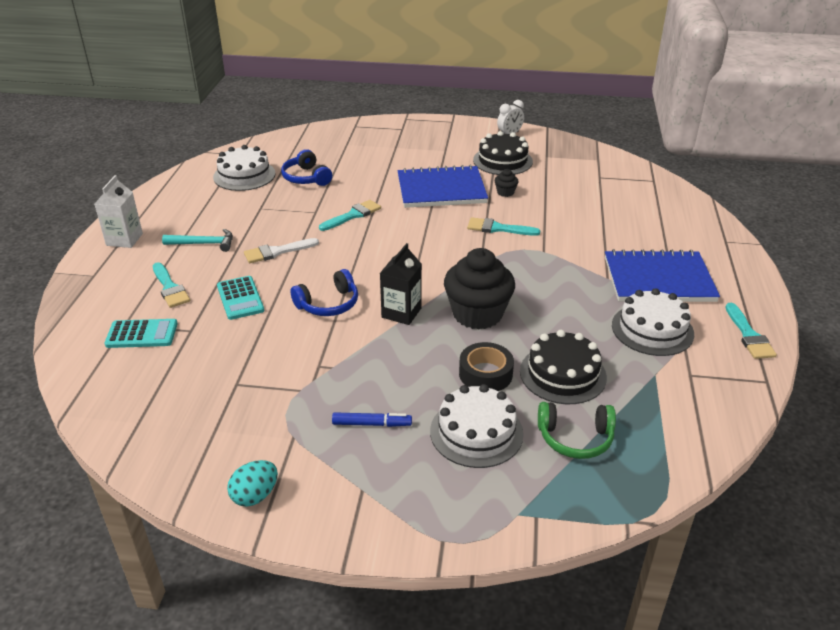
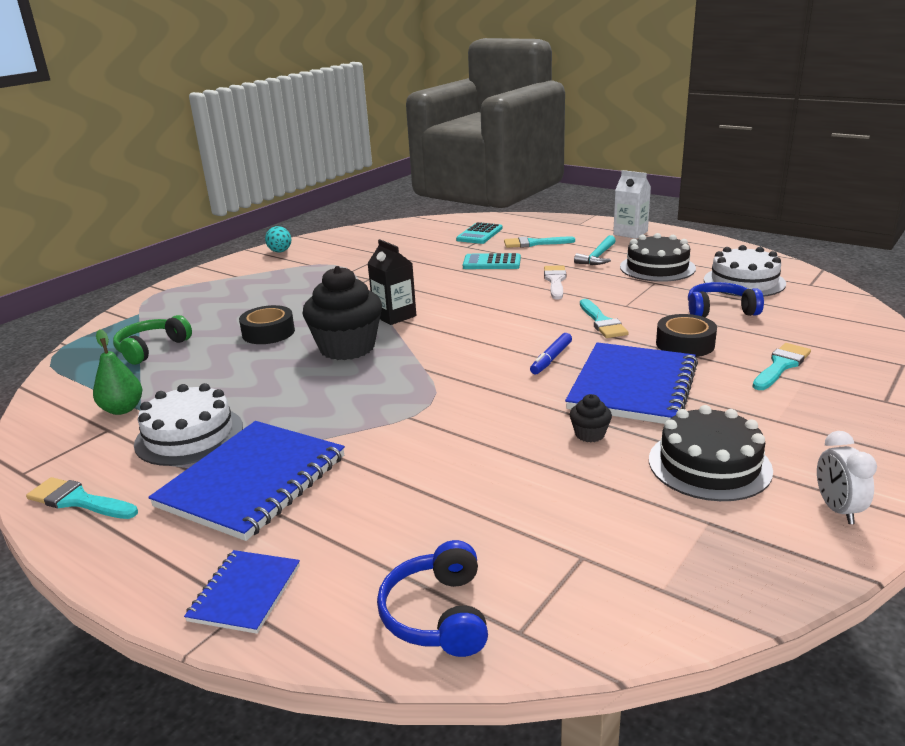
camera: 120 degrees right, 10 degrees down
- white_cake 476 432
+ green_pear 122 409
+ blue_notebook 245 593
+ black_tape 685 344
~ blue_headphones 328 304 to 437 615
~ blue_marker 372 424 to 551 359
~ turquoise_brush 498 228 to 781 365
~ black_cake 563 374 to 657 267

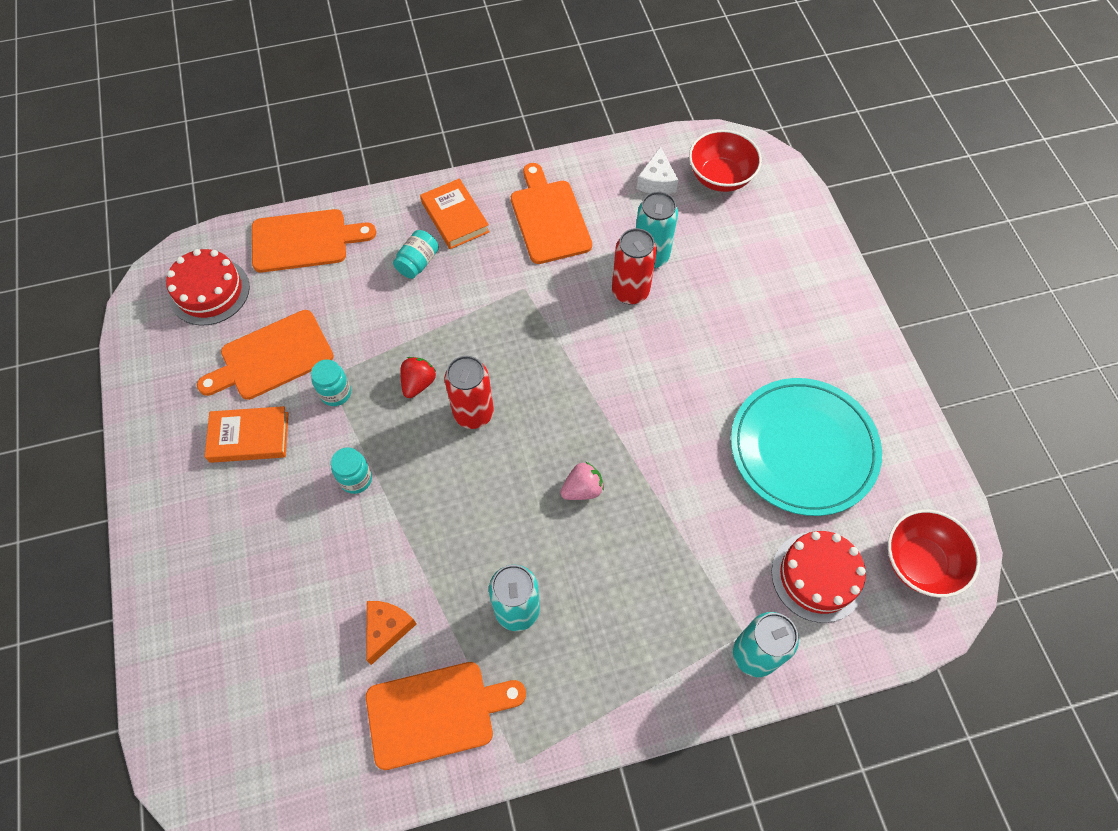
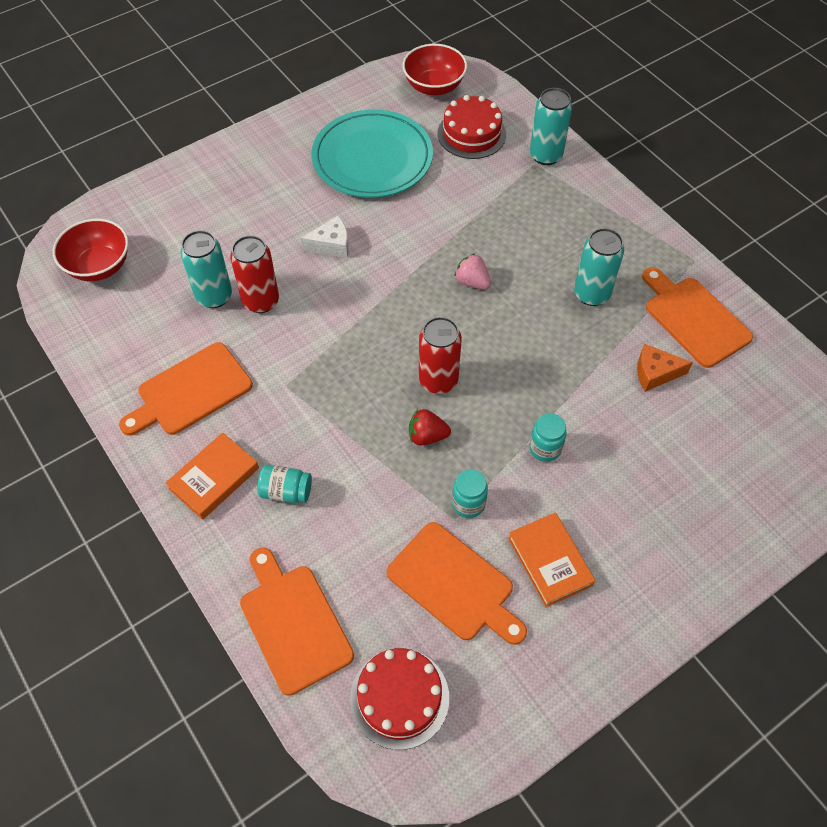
camera: 110 degrees left, 5 degrees down
~ white_cheese 657 181 to 331 245

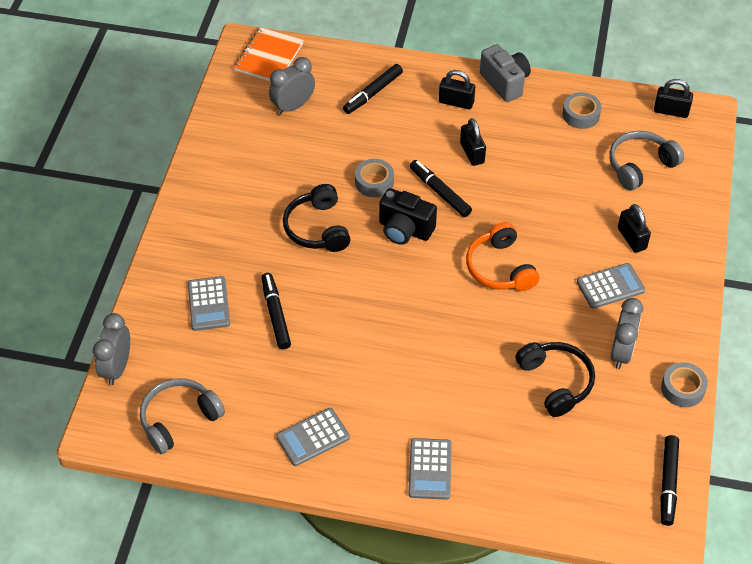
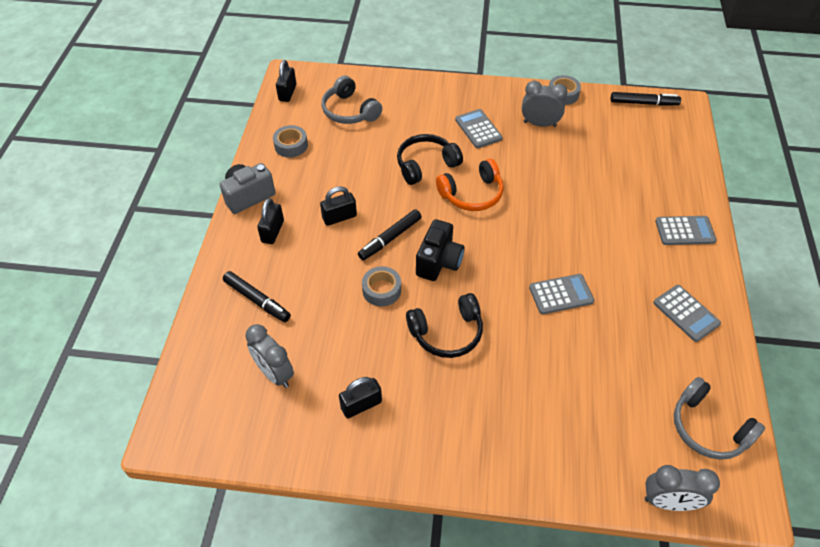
camera: 95 degrees left, 0 degrees up
- orange_notebook 269 57
- black_marker 276 314
~ grey_calculator 208 304 to 561 294
~ black_headphones 556 382 to 426 165
~ black_padlock 632 238 to 361 405

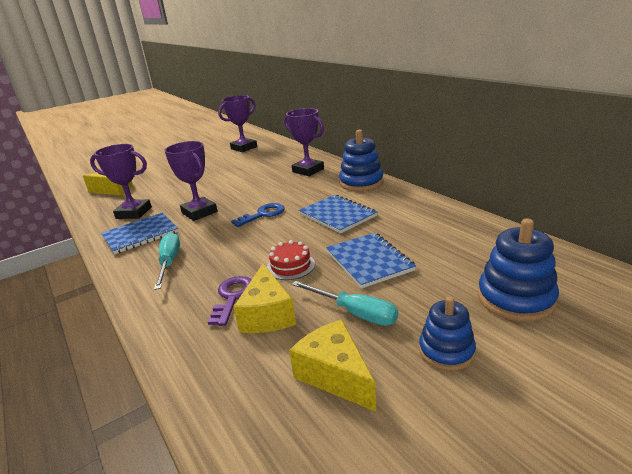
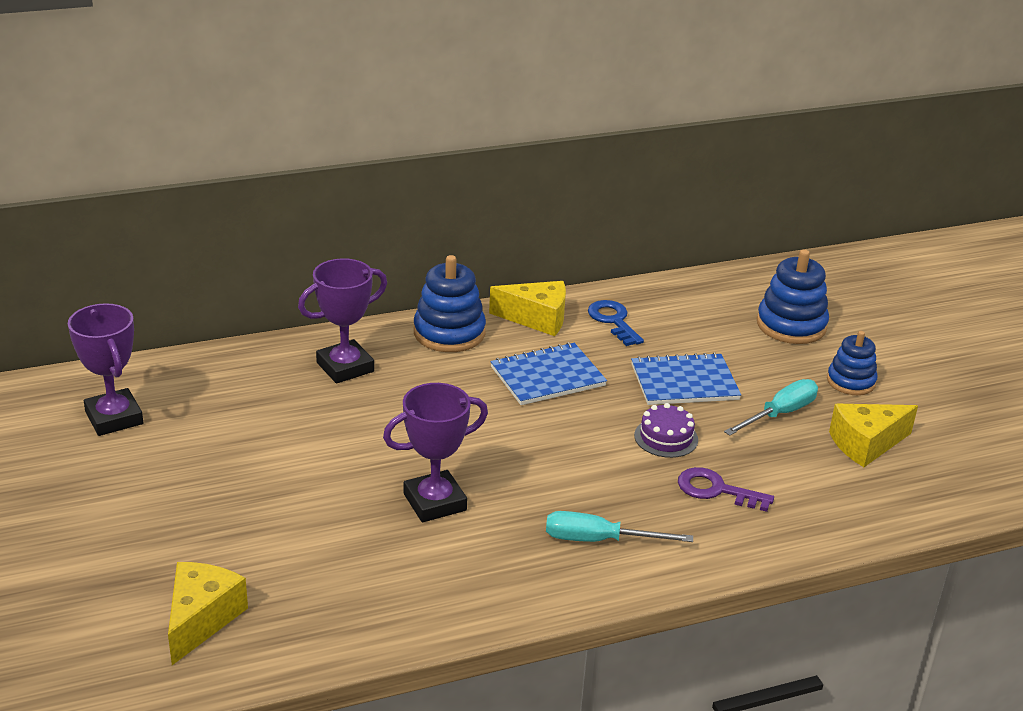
camera: 80 degrees left, 5 degrees up
- purple_trophy 134 213
- blue_notebook 140 234
~ blue_key 263 214 to 613 321
~ yellow_cheese 267 314 to 537 319
~ red_cake 290 266 to purple_cake 666 437

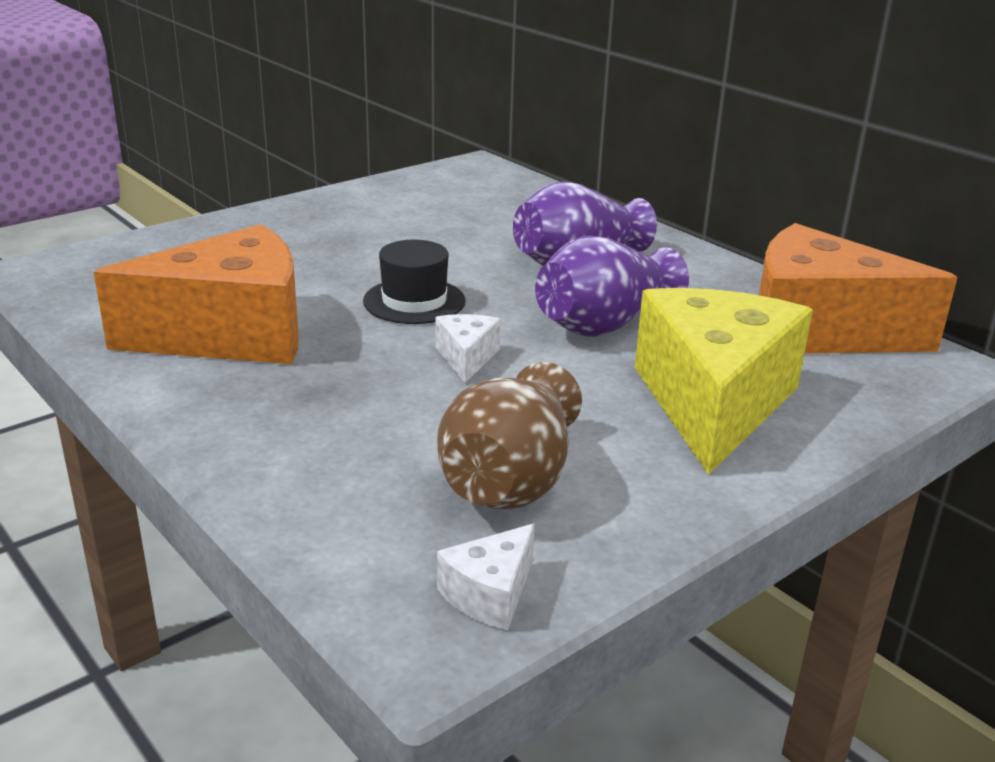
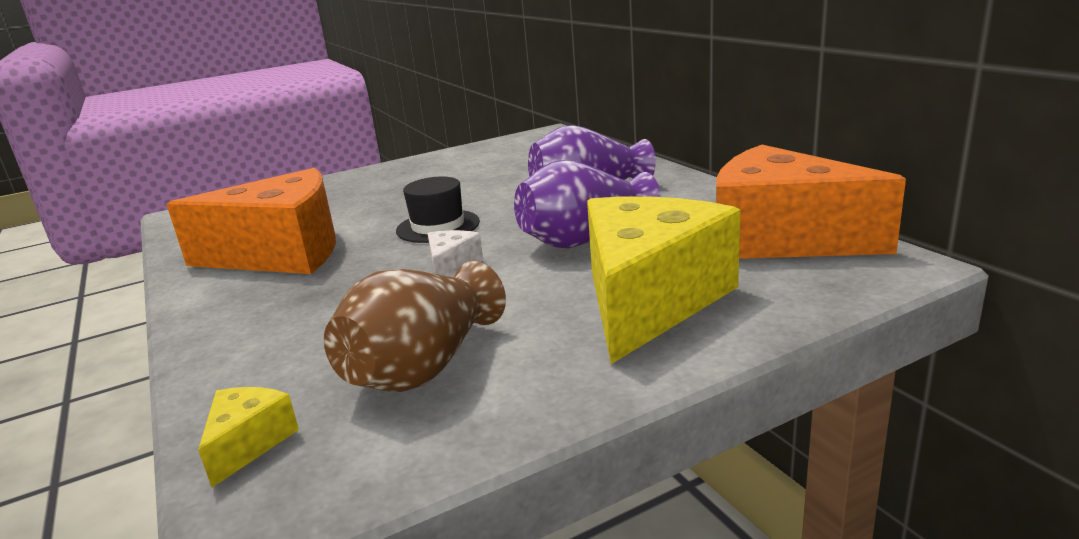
camera: 15 degrees right, 5 degrees down
- white_cheese 490 594
+ yellow_cheese 249 443

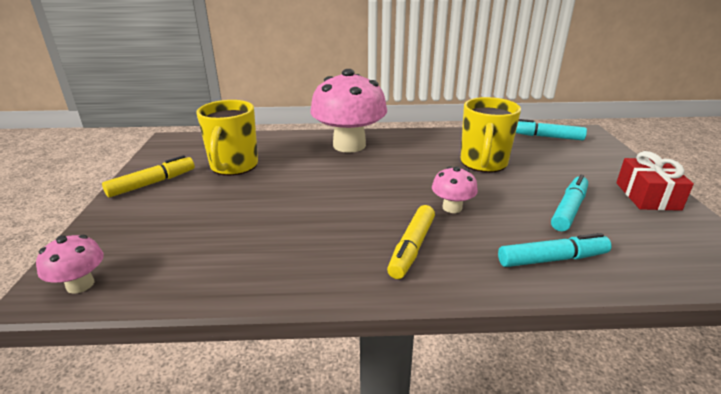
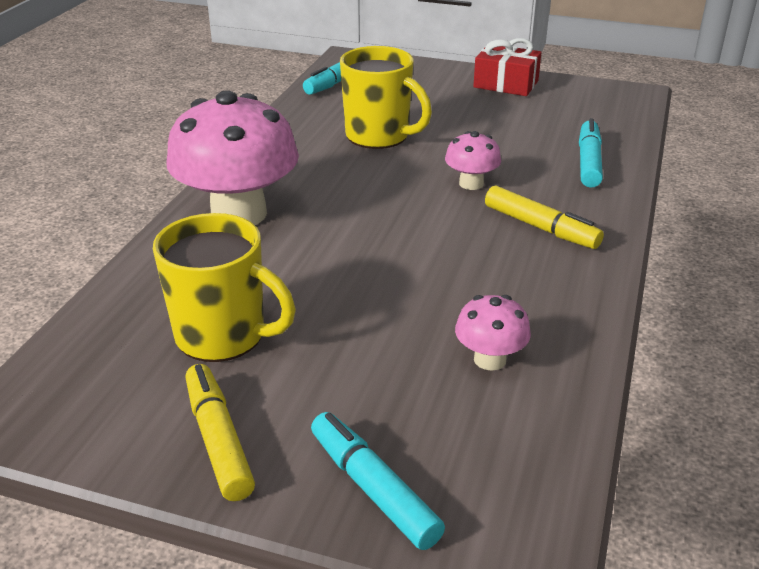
camera: 70 degrees left, 5 degrees up
~ pink_mushroom 80 284 to 490 359
~ turquoise_marker 569 209 to 373 488

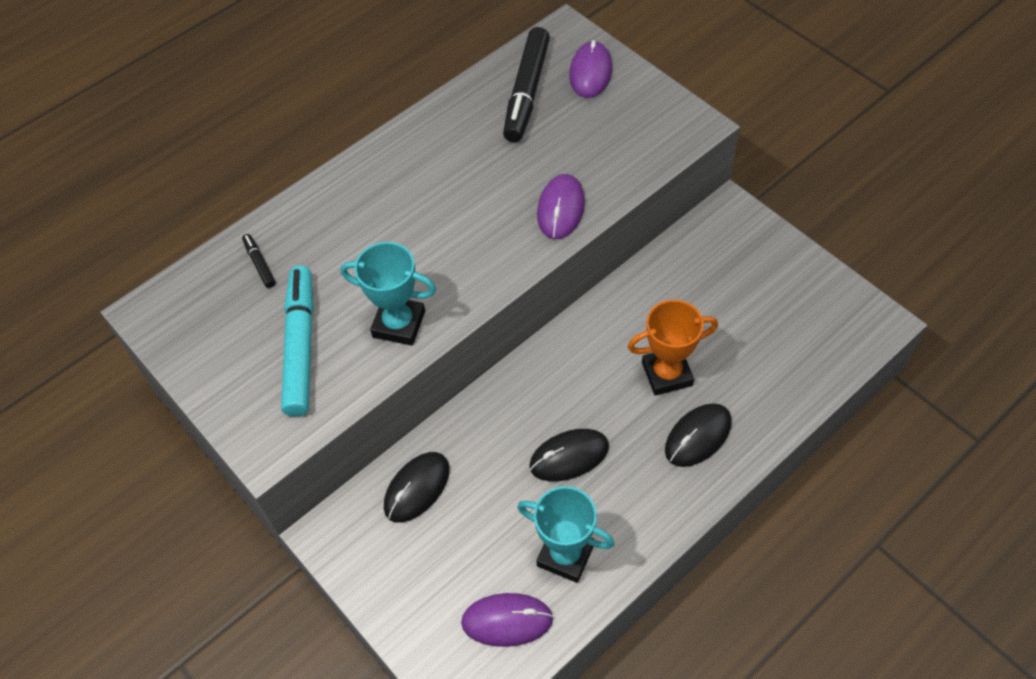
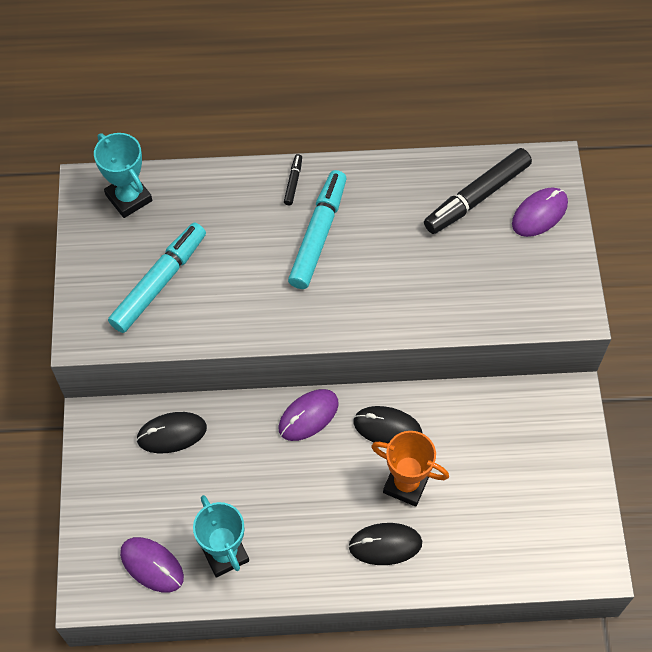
camera: 35 degrees right, 5 degrees up
+ turquoise_marker 318 235
~ black_marker 259 264 to 293 182
~ turquoise_trophy 399 324 to 129 198
~ black_mouse 569 456 to 387 428
~ purple_mouse 561 209 to 308 416

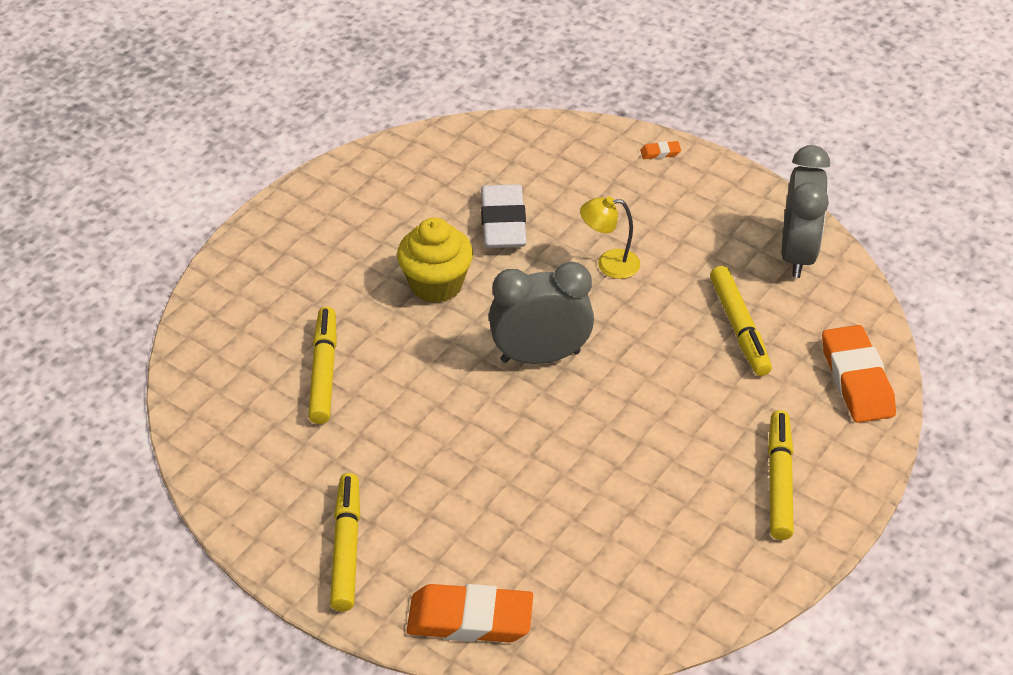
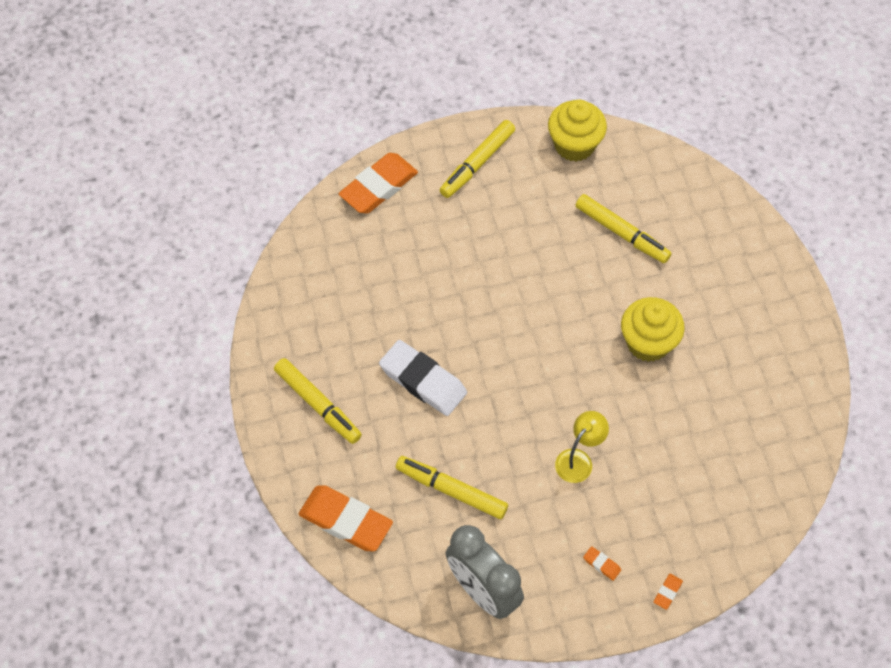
camera: 130 degrees right, 15 degrees up
- grey_clock 540 356
+ yellow_cupcake 574 145
+ orange_eraser 602 564
~ white_eraser 503 222 to 423 381
~ yellow_marker 346 548 = 477 163 90 degrees clockwise

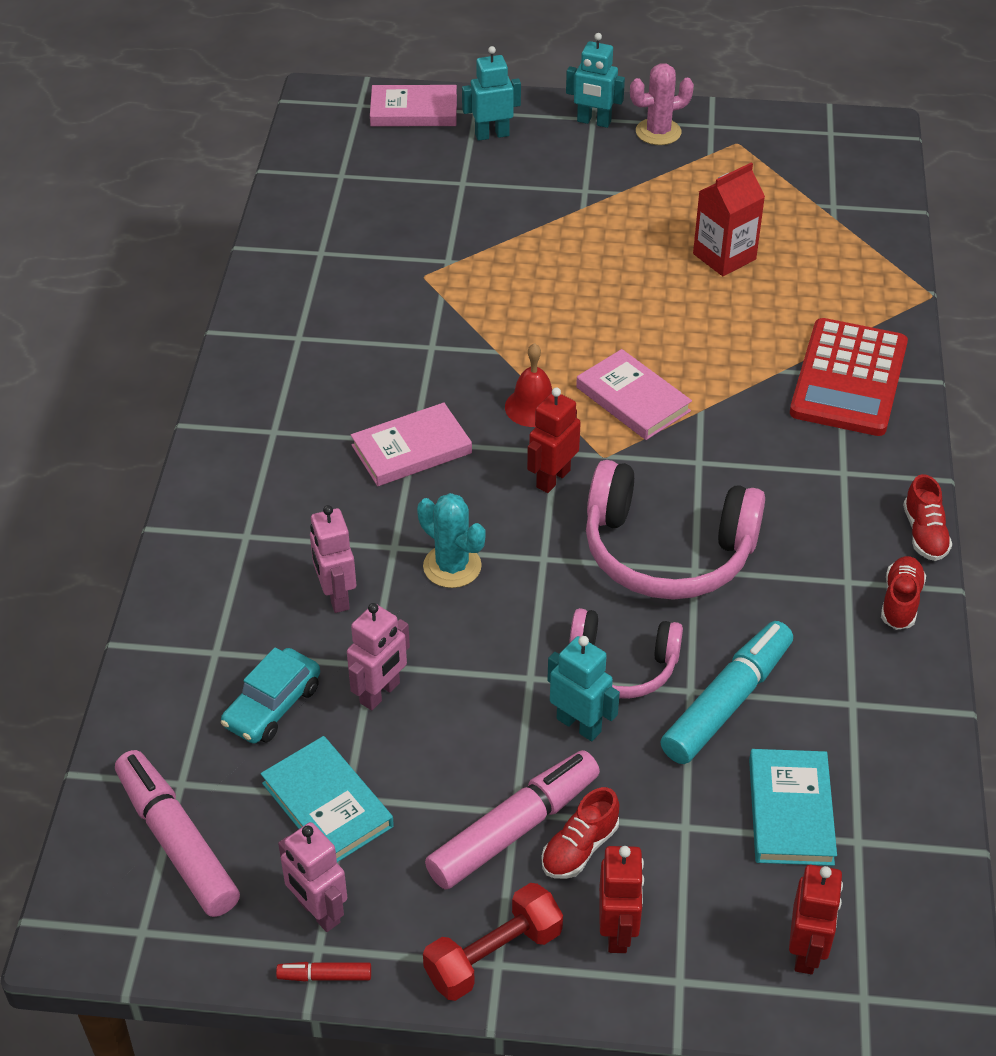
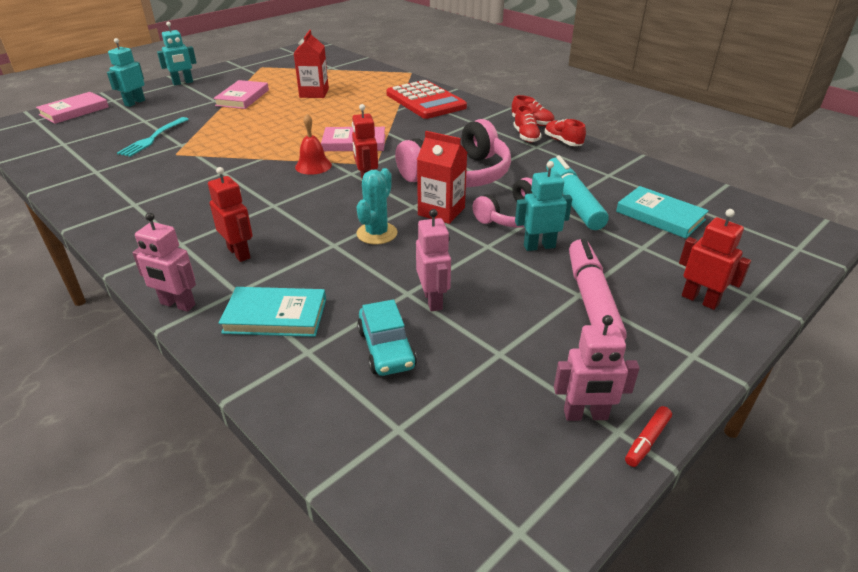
camera: 50 degrees left, 10 degrees down
- pink_marker 177 842
- red_dumbbell 493 955
- pink_cactus 658 132
+ turquoise_fork 153 138
+ red_carton 441 211
~ turquoise_book 327 805 to 275 316
~ pink_robot 336 596 to 177 304
~ pink_book 411 449 to 242 98
~ red_shoe 579 848 to 526 136
~ red_robot 806 951 to 239 253
~ turquoise_cactus 452 566 = 377 233 60 degrees counterclockwise

